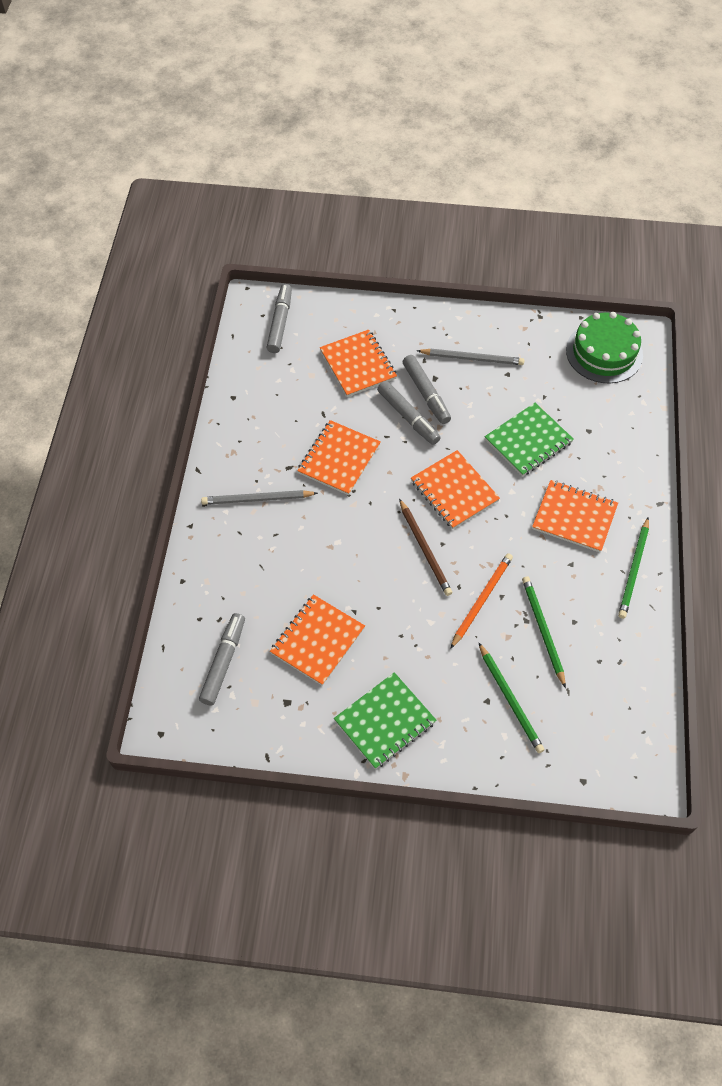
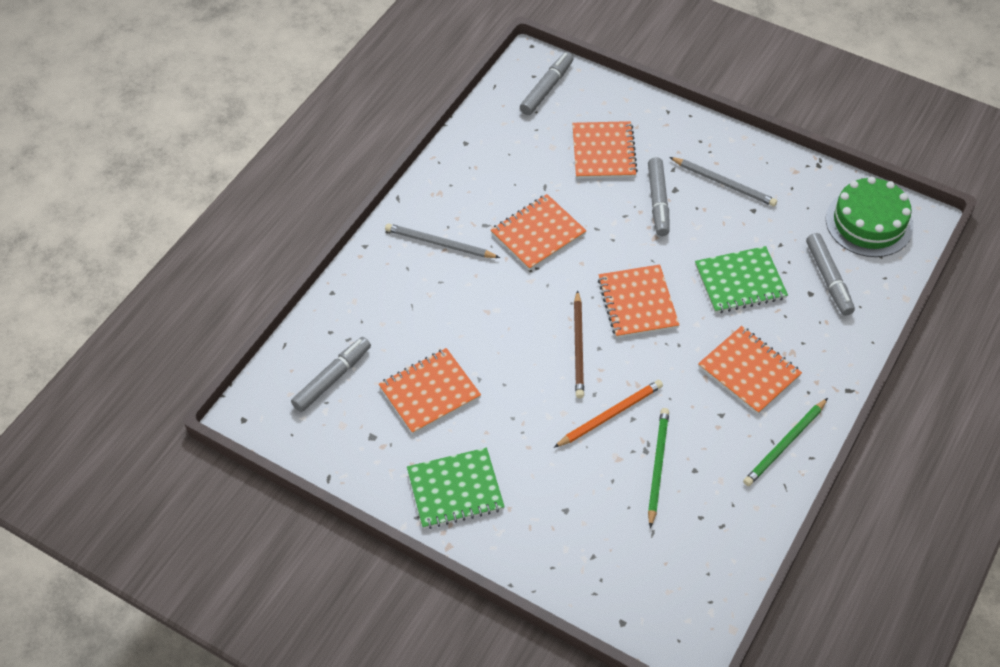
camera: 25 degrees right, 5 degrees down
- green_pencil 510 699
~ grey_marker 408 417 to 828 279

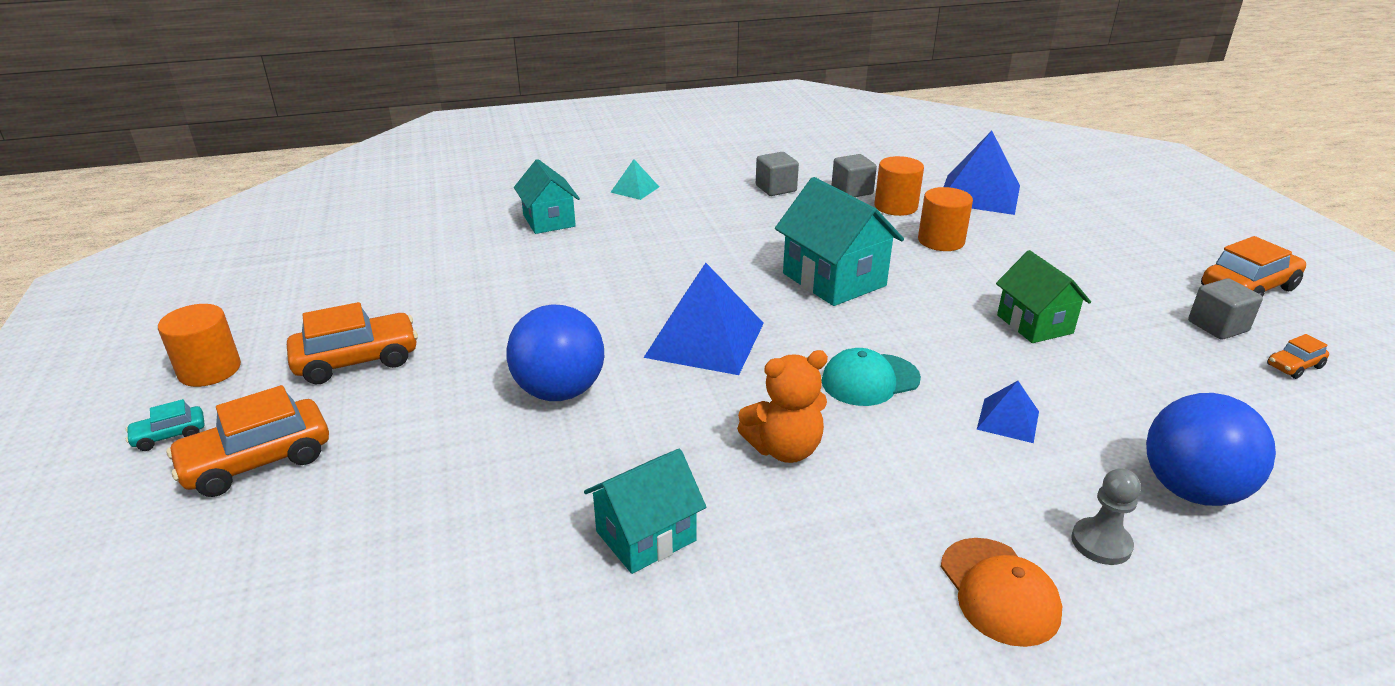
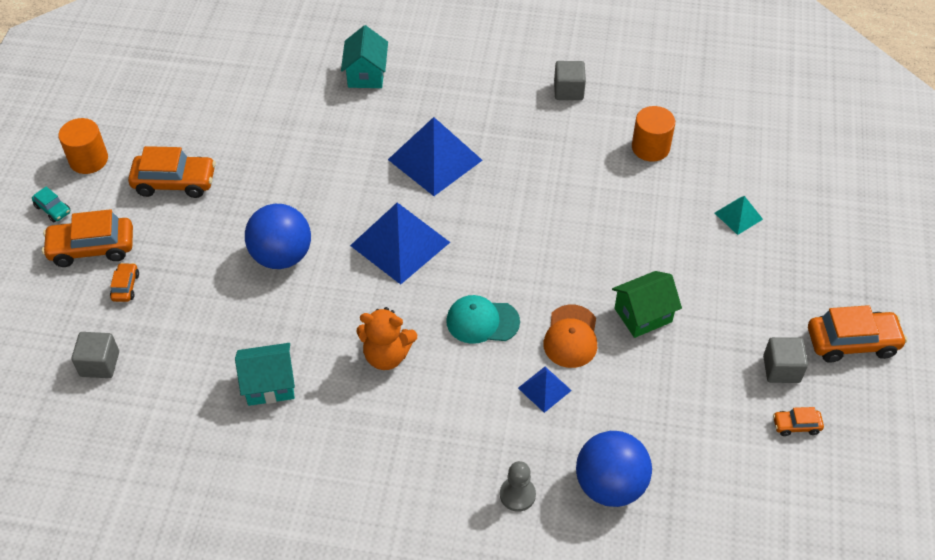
camera: 25 degrees right, 20 degrees up
- turquoise_house 834 280
- orange_cylinder 941 241
+ orange_car 125 286
~ turquoise_pyramid 635 189 to 738 216
~ grey_cube 852 191 to 100 364
~ orange_cap 999 591 to 571 337
~ blue_pyramid 979 194 to 435 159
~ turquoise_car 169 435 = 53 209 135 degrees counterclockwise
~ green_house 1034 324 = 643 315 60 degrees clockwise

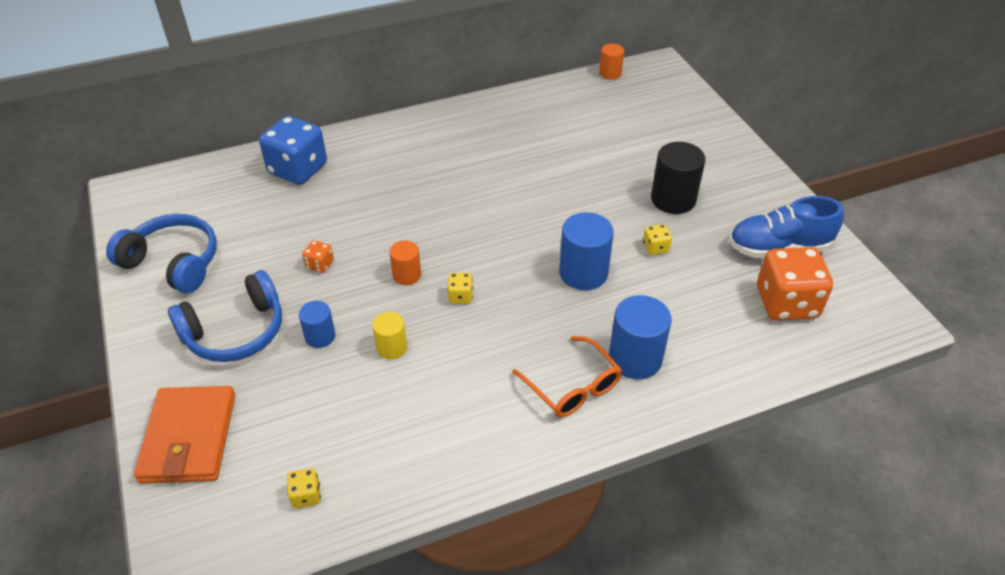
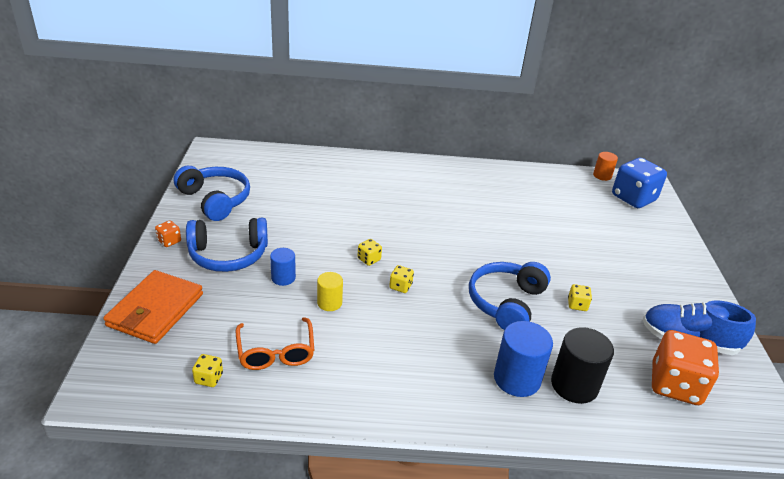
camera: 20 degrees right, 10 degrees down
~ blue_dice 298 169 to 633 198
~ orange_dice 319 265 to 169 241
~ orange_glasses 573 387 to 276 352
~ black_cylinder 673 199 to 574 385
~ orange_cylinder 407 275 to yellow_dice 369 259
~ blue_cylinder 583 273 to blue_headphones 506 303

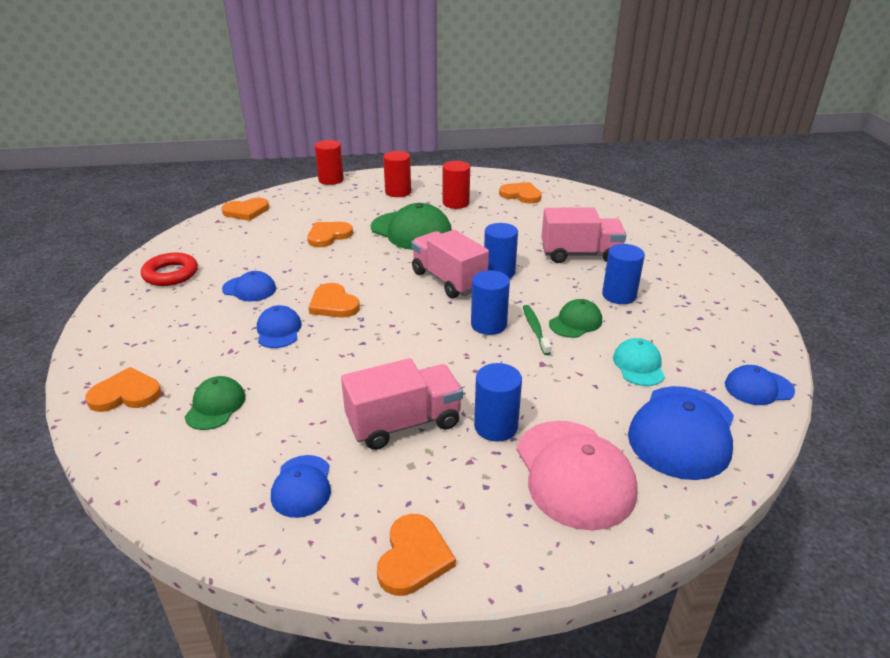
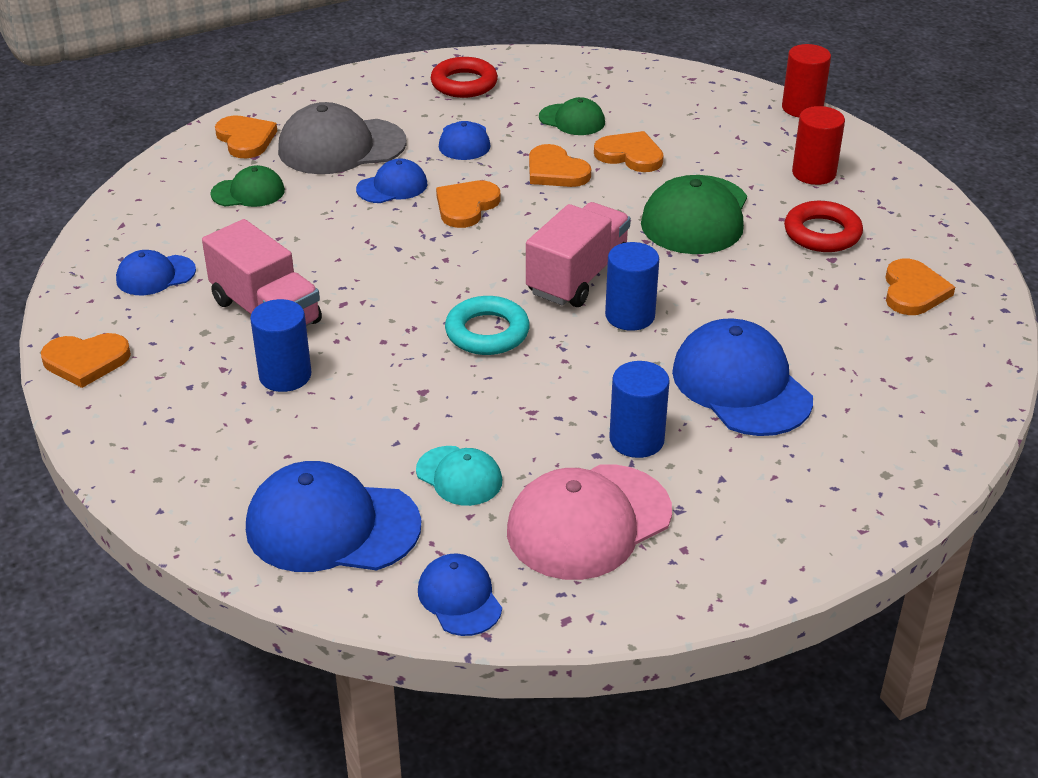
camera: 70 degrees right, 5 degrees up
- green_toothbrush 535 330
+ grey_cap 341 147
~ orange_heart 246 211 to 555 171
~ pink_cap 574 473 to 588 522
~ green_cap 575 322 to 572 120
~ red_cylinder 456 203 to red_ring 822 233
~ blue_cylinder 488 325 to turquoise_ring 487 332
~ pink_truck 580 254 to blue_cap 741 385
~ turquoise_cap 638 365 = 459 476 60 degrees clockwise

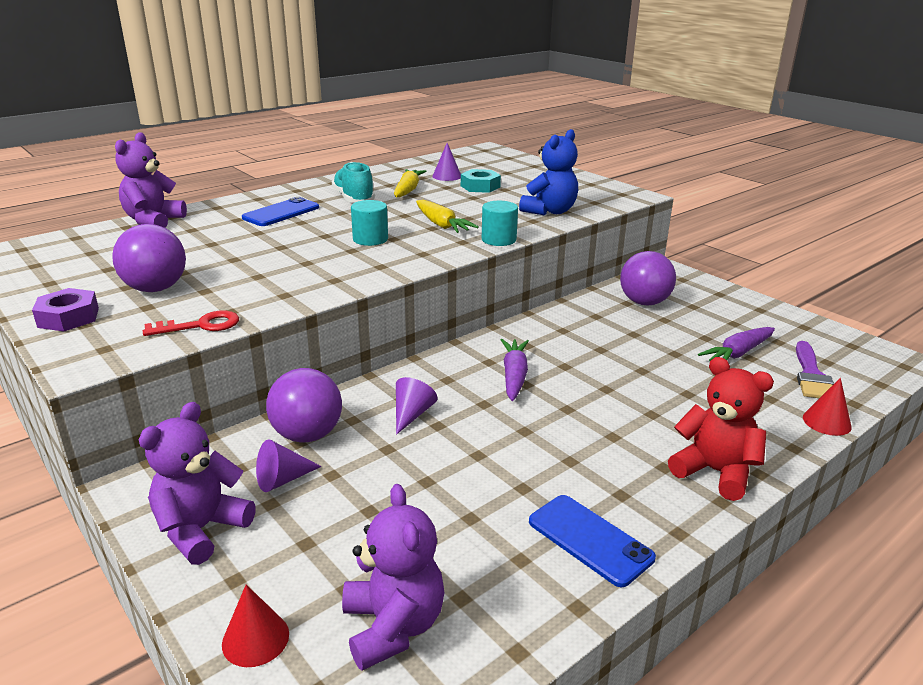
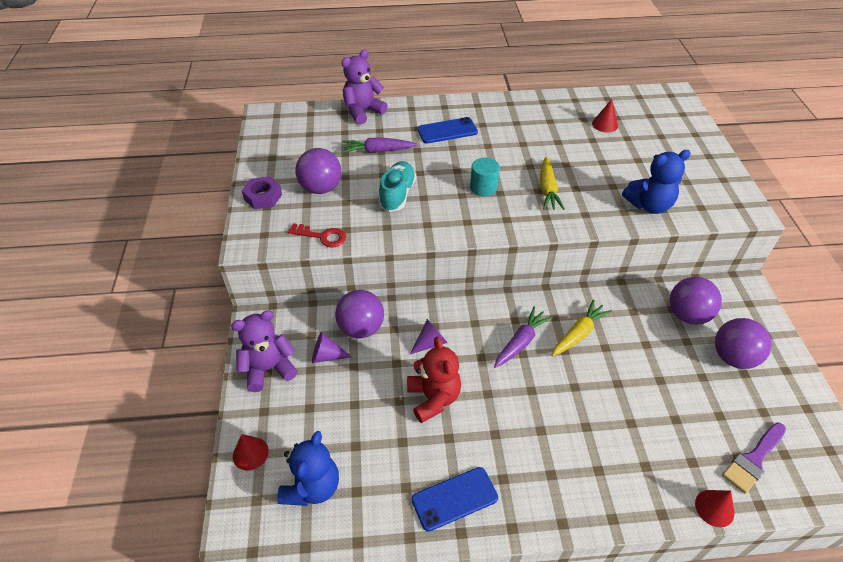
camera: 35 degrees right, 20 degrees up
- turquoise_nut 480 186
- turquoise_cylinder 498 240
+ purple_ball 733 357
~ turquoise_shoe 354 199 to 397 194
~ yellow_carrot 408 190 to 578 333
~ red_teddy_bear 715 472 to 433 398
~ purple_carrot 738 353 to 377 151
~ purple_teddy_bear 393 626 to blue_teddy_bear 312 487
~ purple_cone 447 176 to red_cone 605 124
~ blue_phone 590 539 = 454 498 75 degrees clockwise

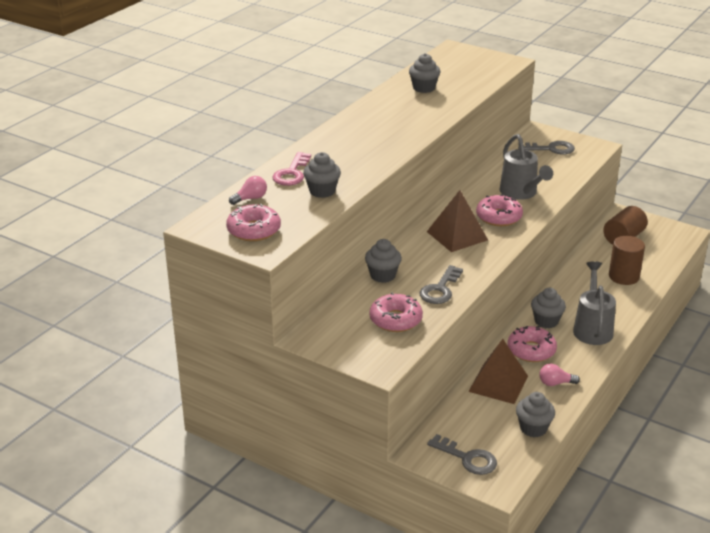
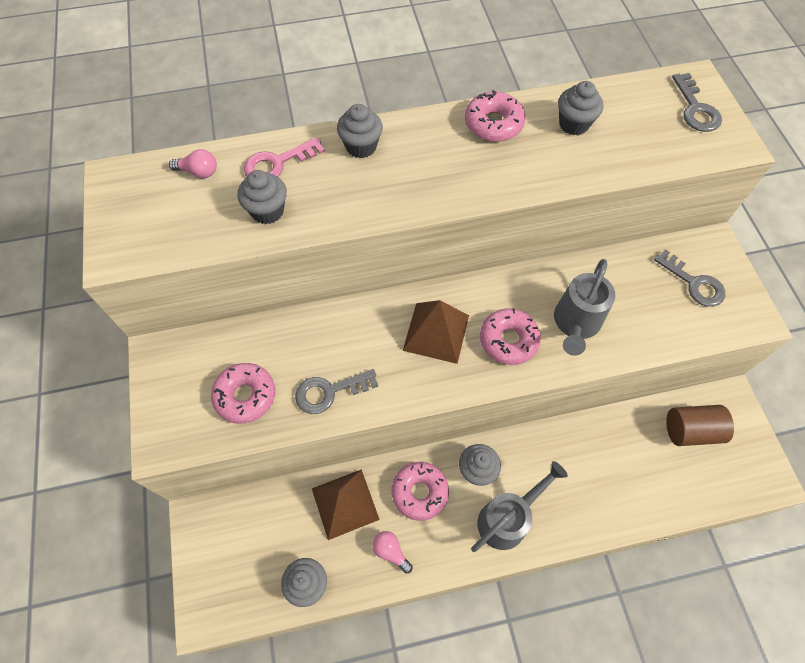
camera: 45 degrees right, 30 degrees up
- brown_cylinder 624 276
~ pink_donut 254 230 to 493 124
~ grey_cupcake 383 275 to 361 146
~ grey_key 467 458 to 695 108

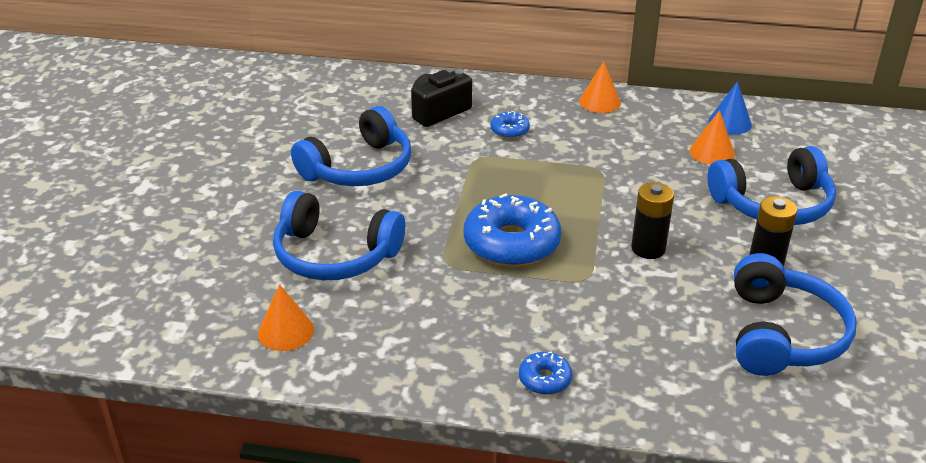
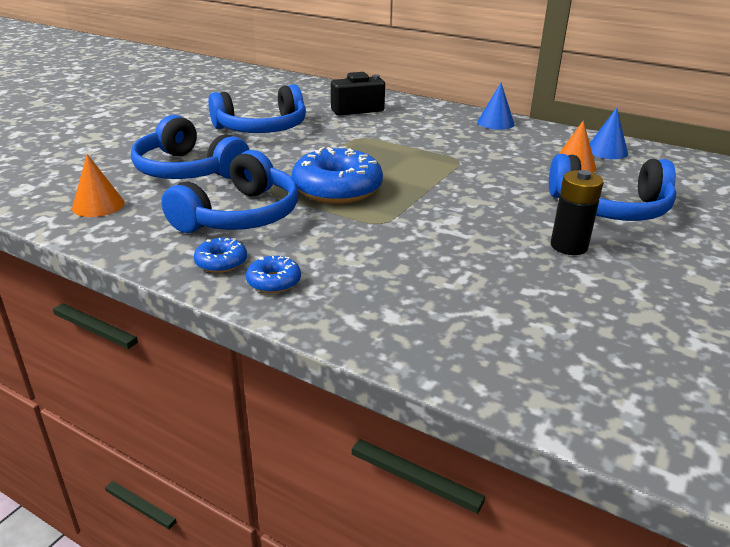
camera: 20 degrees right, 5 degrees down
- black_battery 648 249
~ blue_donut 509 130 to 221 262
~ blue_headphones 782 334 to 240 215
~ orange_cone 600 102 to blue_cone 495 123

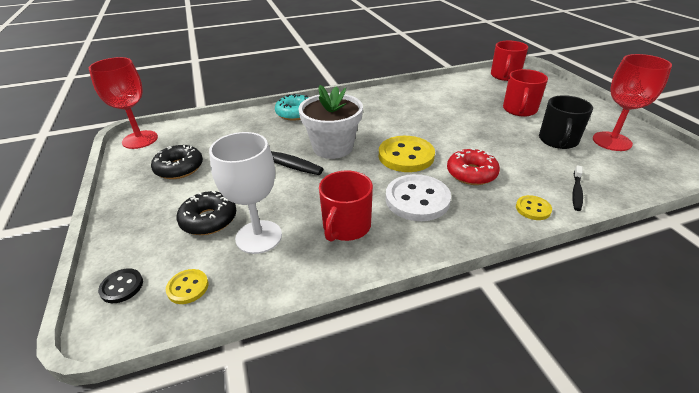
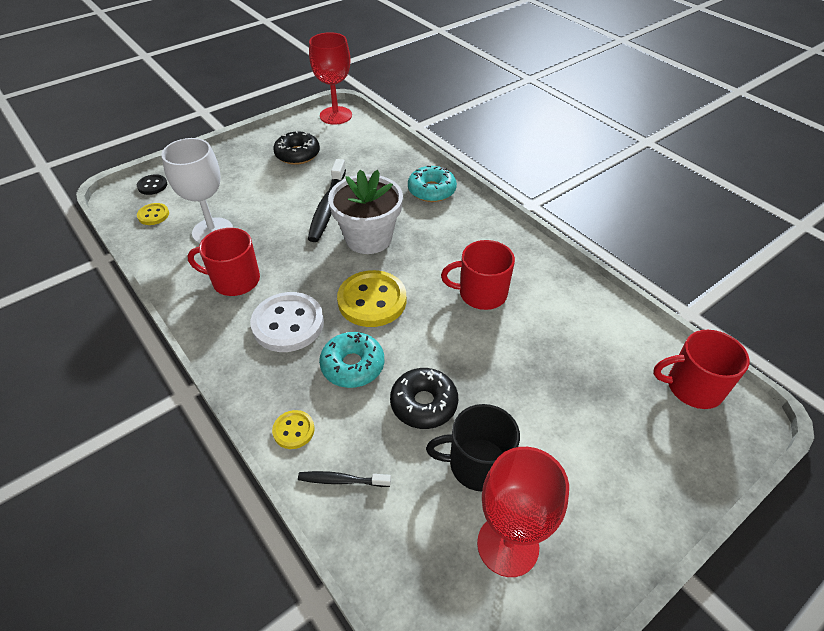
camera: 70 degrees right, 10 degrees up
~ black_donut 209 220 to 424 404
~ red_mug 519 110 to 481 293
~ red_donut 471 173 to turquoise_donut 352 365

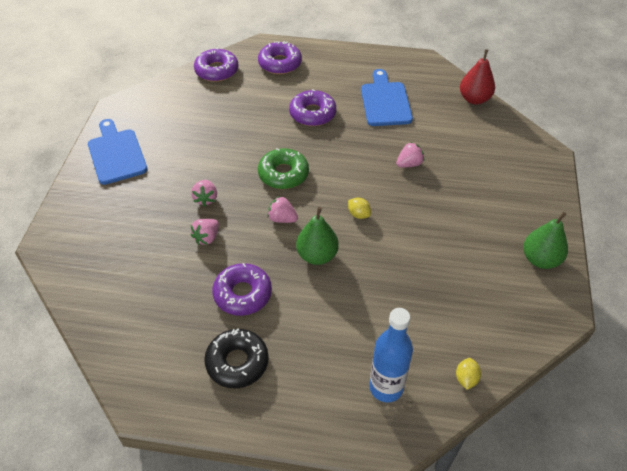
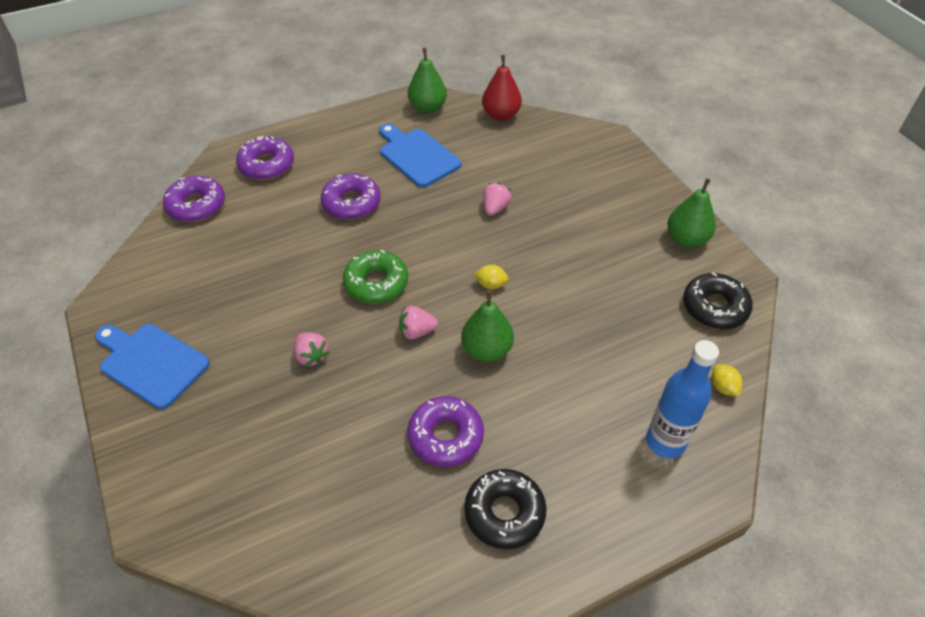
camera: 35 degrees left, 0 degrees up
- pink_strawberry 207 237
+ green_pear 427 108
+ black_donut 714 307

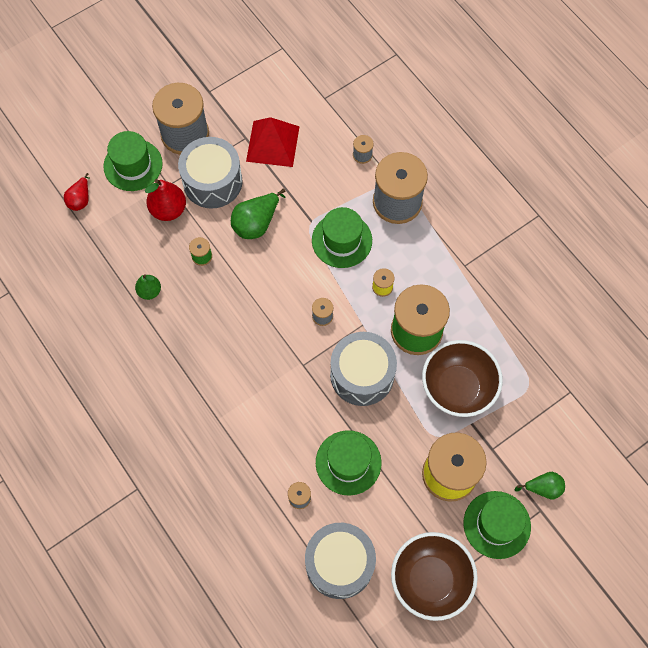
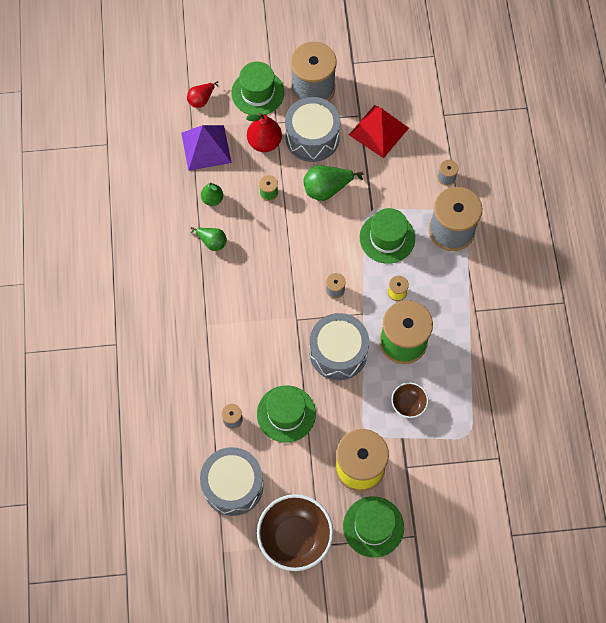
camera: 30 degrees right, 0 degrees up
+ purple_pyramid 206 147
~ green_pear 543 488 to 212 242
~ brown_bowl 457 388 = 408 404 x0.51

